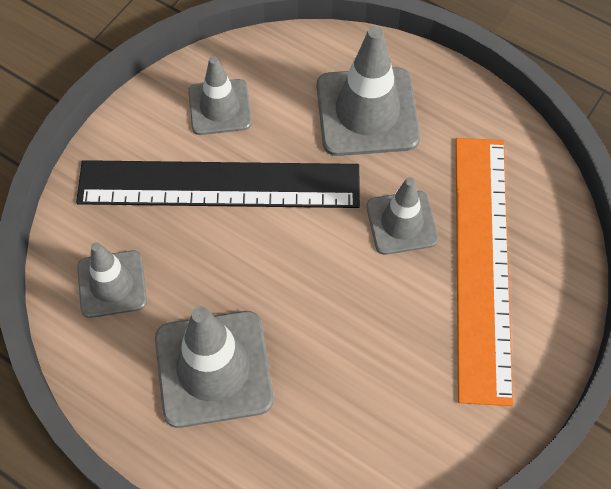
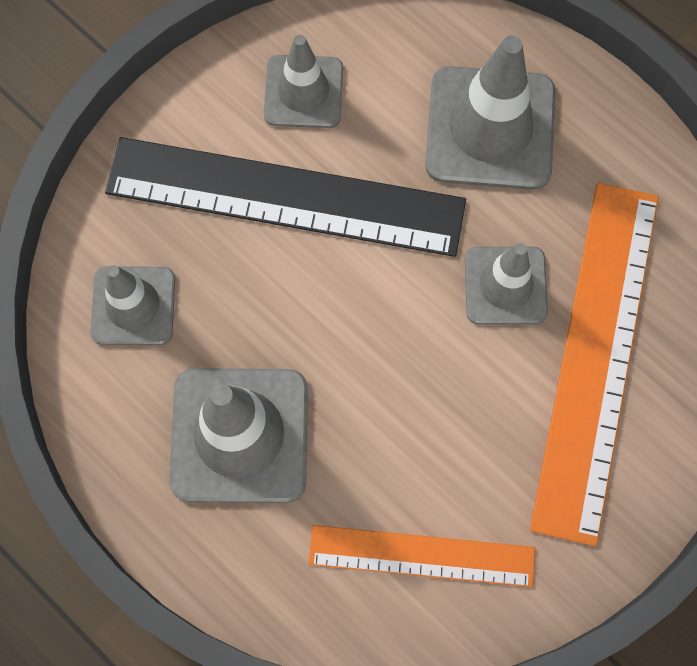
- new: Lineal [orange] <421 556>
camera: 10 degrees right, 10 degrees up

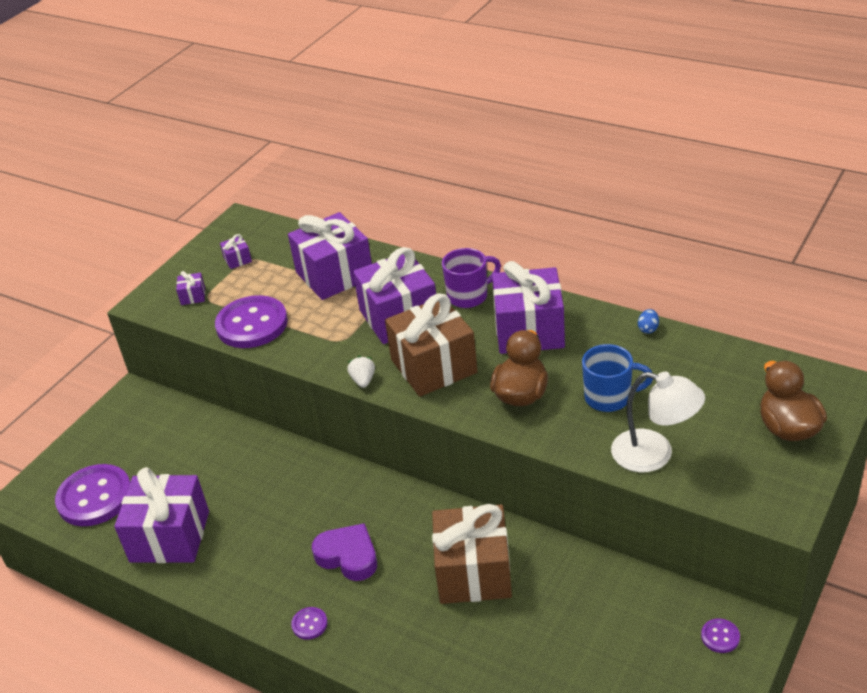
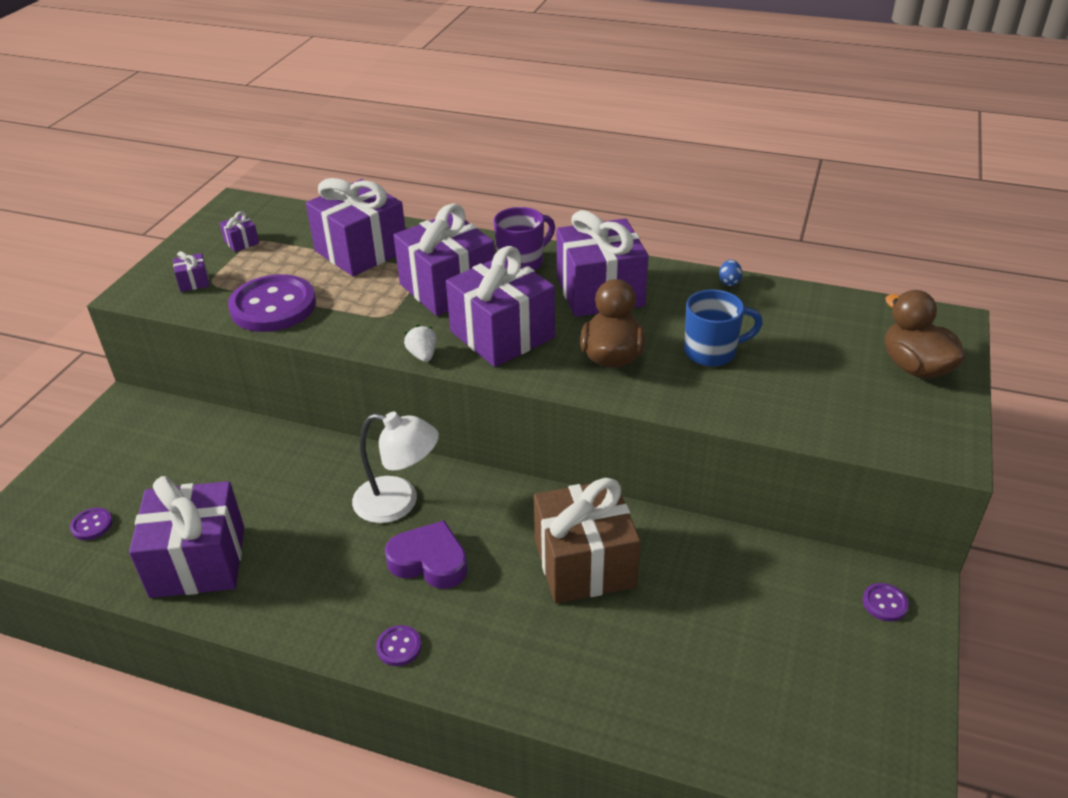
- shifted: Lampe [weiß] <654 454> to <398 502>
- repainted: Geschenk [braun] <433 366> to Geschenk [lila] <502 334>
- scaled: Knopf [lila] <95 497> = <92 525> x0.42
camera: 15 degrees left, 0 degrees up

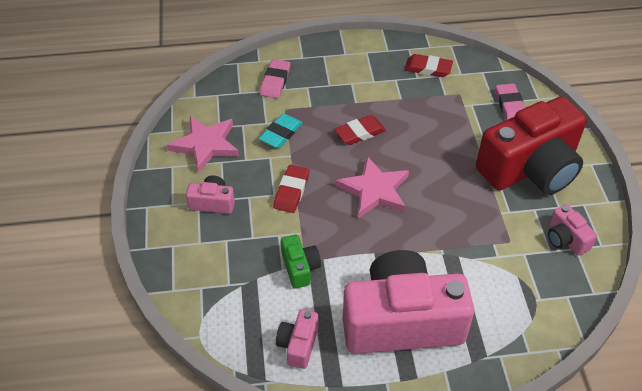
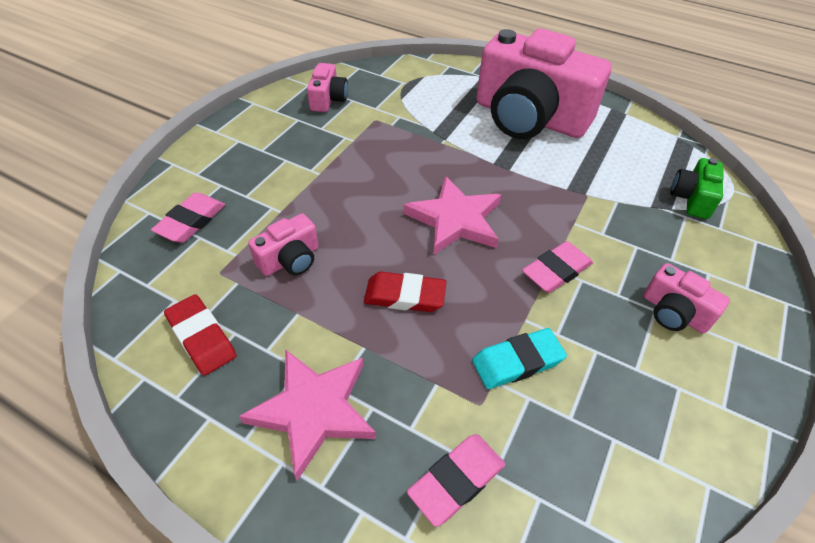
- gone: Kamera [rot] <530 168>
- shifted: Stern [rosa] <206 145> to <313 410>
- shifted: Kamera [rosa] <298 344> to <290 259>
- shifted: Kamera [grün] <300 267> to <692 198>
- repainted: Radiergummi [rot] <291 191> to Radiergummi [rosa] <556 271>
camera: 145 degrees left, 0 degrees up

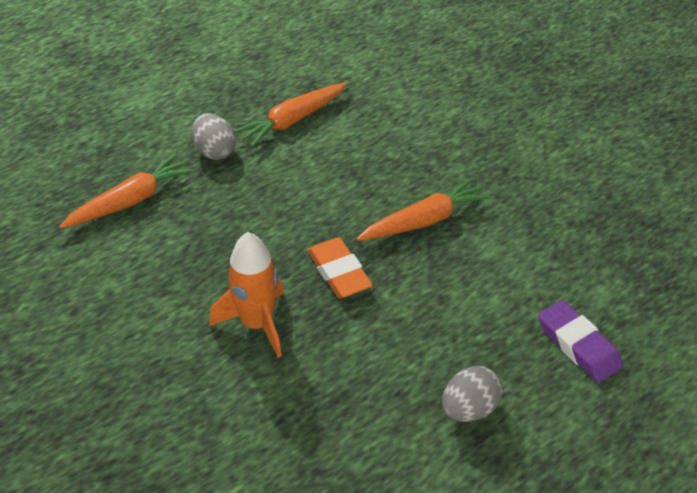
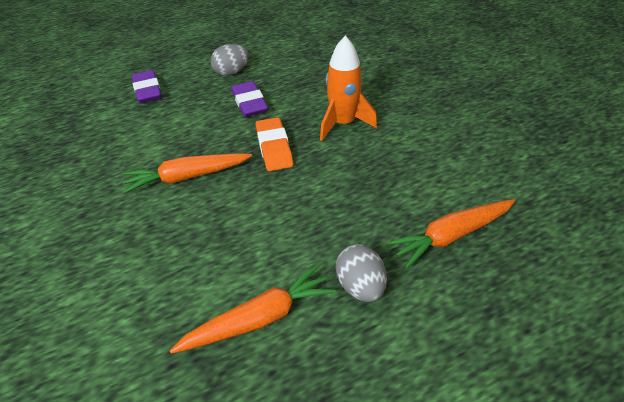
- new: Radiergummi [lila] <249 103>
camera: 165 degrees left, 0 degrees up

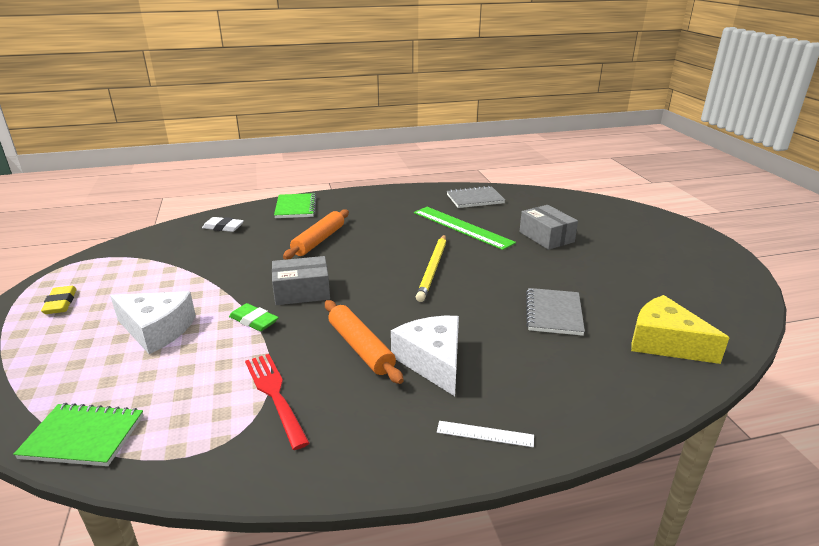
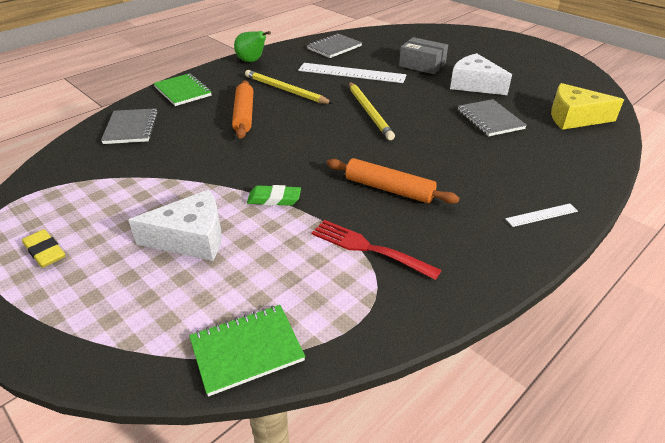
- gone: Schachtel [grau] <302 292>
- new: Birne [grün] <252 61>
- new: Bleistift [gelb] <285 90>
- shifted: Käse [weiß] <432 361> to <474 85>
- swapped: Radiergummi [weiß] <223 227> to Notizbuch [grau] <131 128>
- repainted: Lineal [grün] <462 227> to Lineal [weiß] <351 73>
camera: 30 degrees left, 10 degrees up

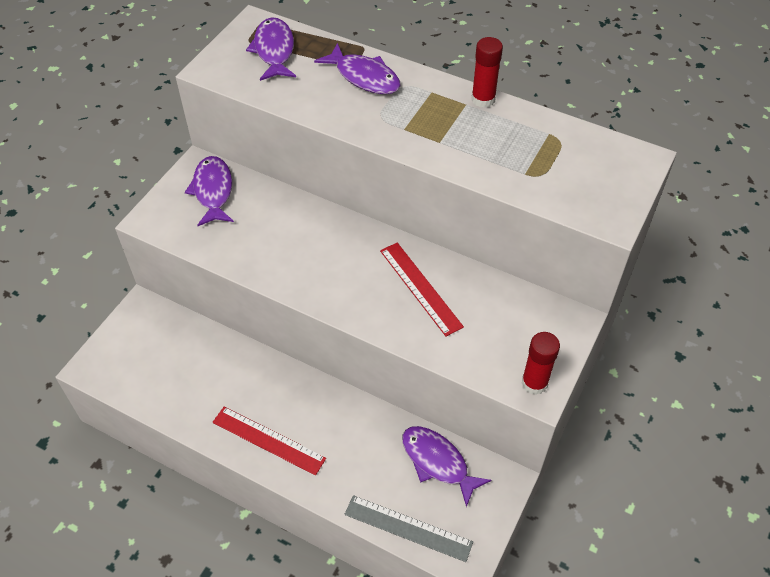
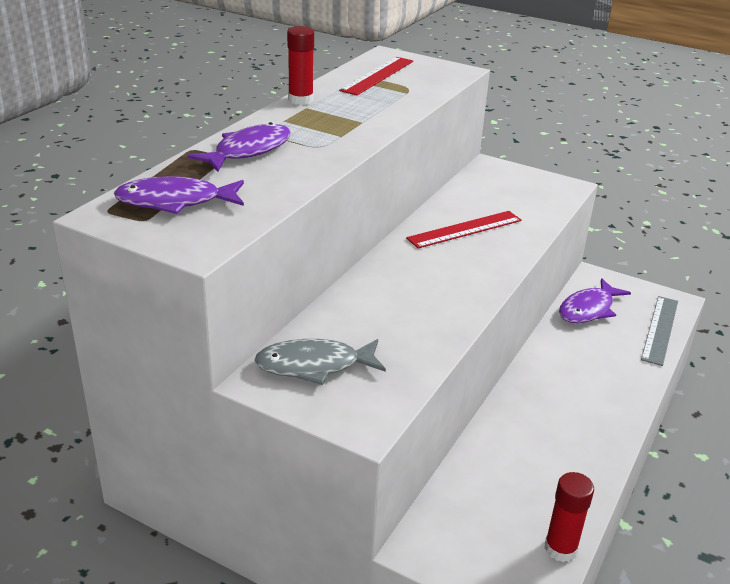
- shifted: Lineal [rot] <268 440> to <378 75>
- shifted: Klebestift [rot] <534 383> to <560 548>
- repainted: Fisch [lila] <213 191> to Fisch [grau] <314 366>
camera: 90 degrees left, 20 degrees down

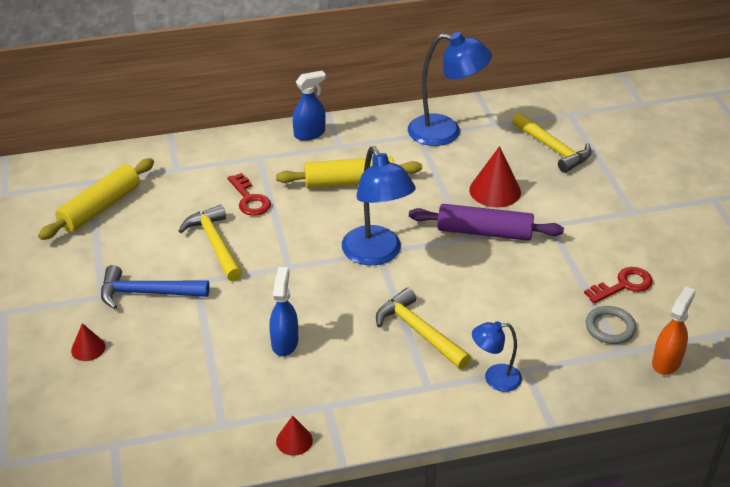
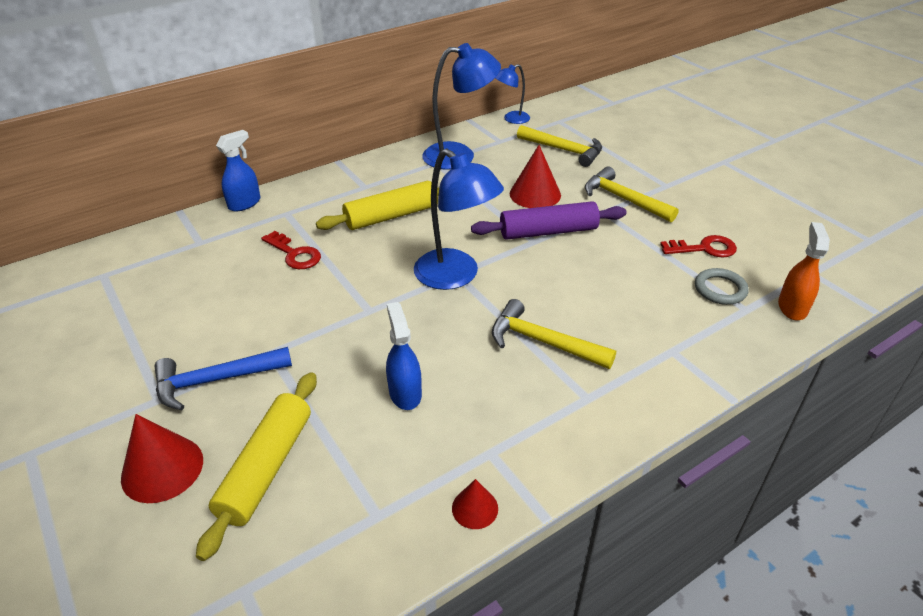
- shifted: Nudelholz [gelb] <100 207> to <266 468>
- shifted: Hammer [gelb] <215 243> to <623 199>
- shifted: Sprühflasche [blau] <310 134> to <244 203>
- shifted: Lampe [blau] <495 379> to <511 119>
- rotated: Schlüssel [rot] <623 285> = <704 248> 45 degrees clockwise
- scaled: Kegel [rot] <88 348> = <162 469> x1.78
camera: 20 degrees left, 0 degrees up

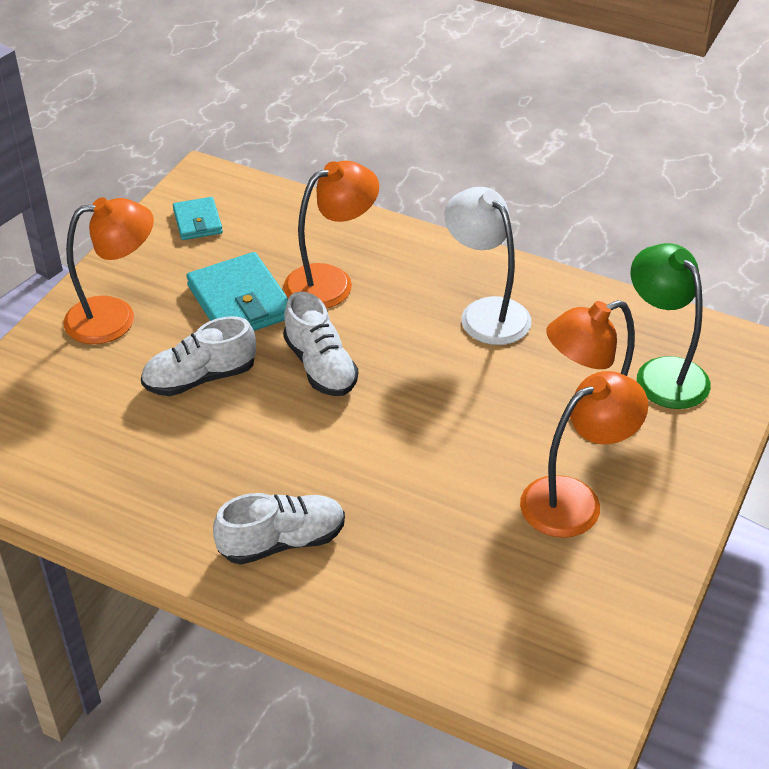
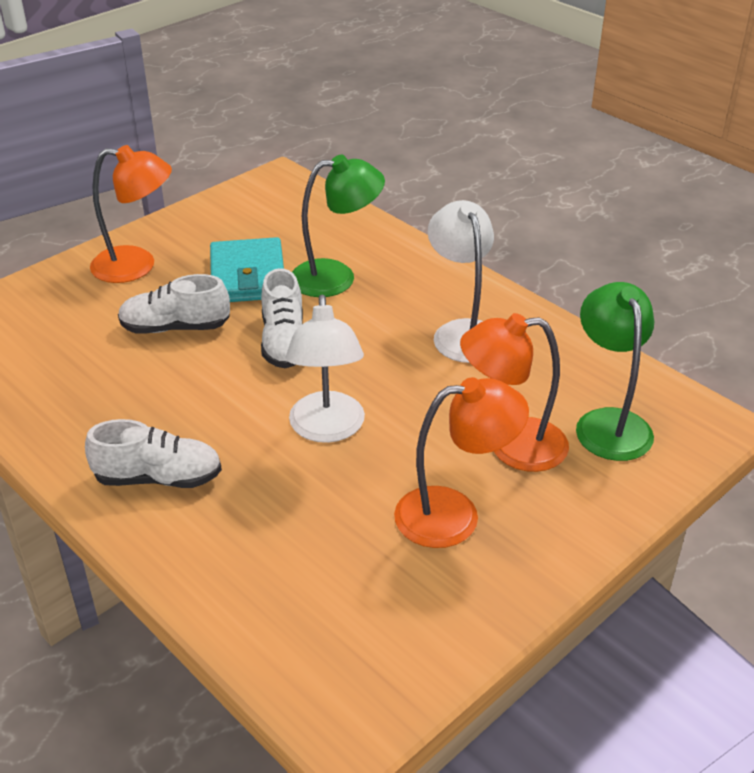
- gone: Geldbörse [türkis] <198 222>
- new: Lampe [weiß] <327 429>
- repainted: Lampe [orange] <331 282> to Lampe [grün] <336 277>
camera: 20 degrees right, 5 degrees down

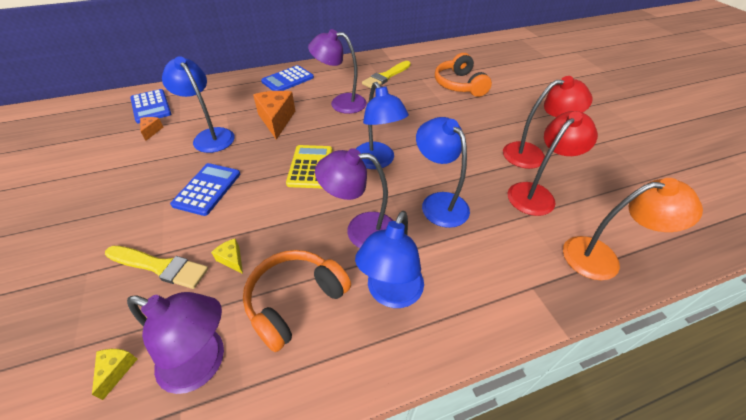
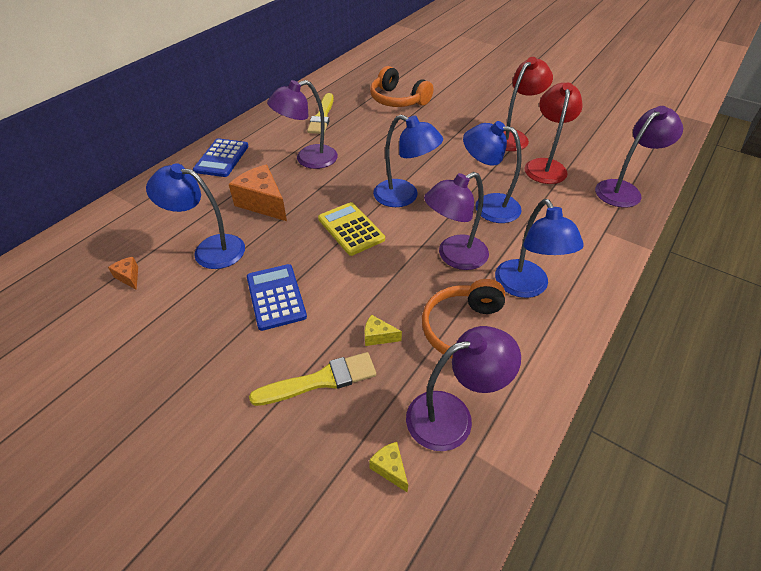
- gone: Taschenrechner [blau] <151 106>
- repainted: Lampe [orange] <602 258> to Lampe [lila] <624 190>
camera: 35 degrees left, 0 degrees up

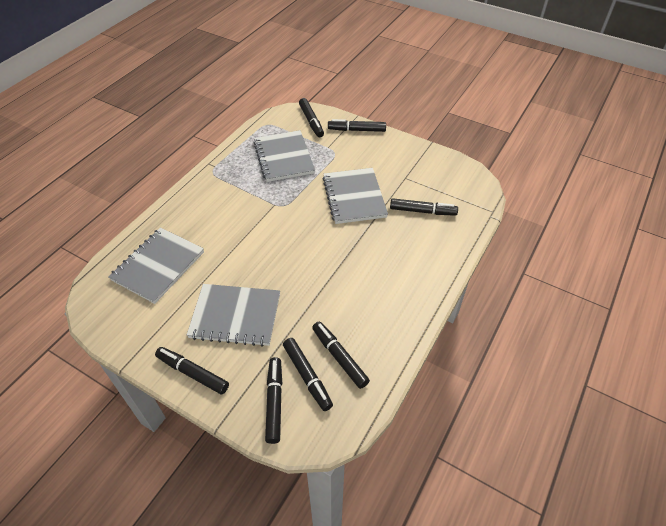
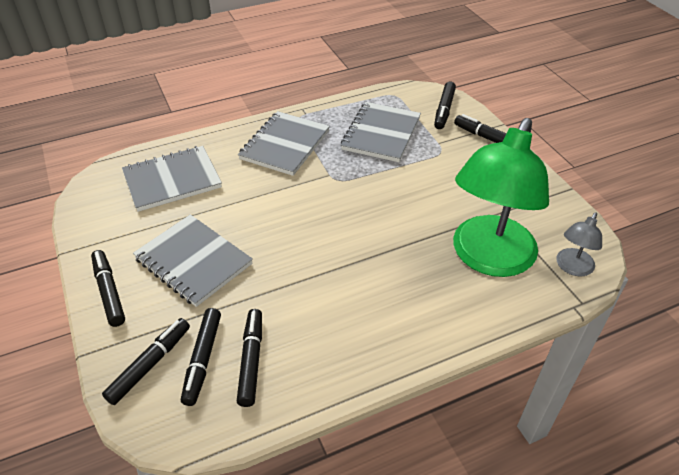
- new: Lampe [grau] <572 268>
- shifted: Notizbuch [grau] <354 197> to <285 145>
- swapped: Filzstift [schwarz] <422 211> to Lampe [grün] <488 258>
camera: 35 degrees right, 5 degrees down

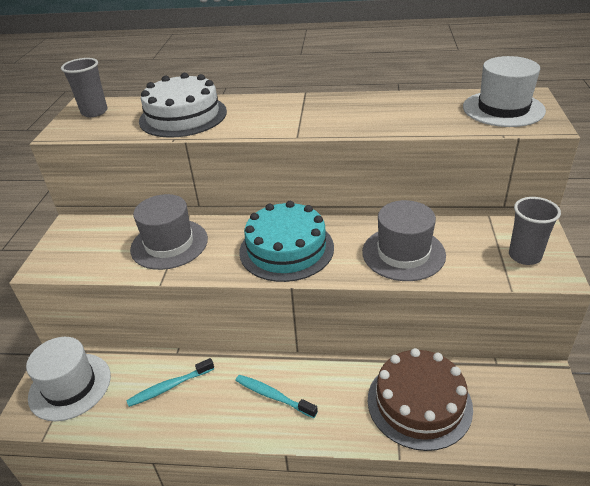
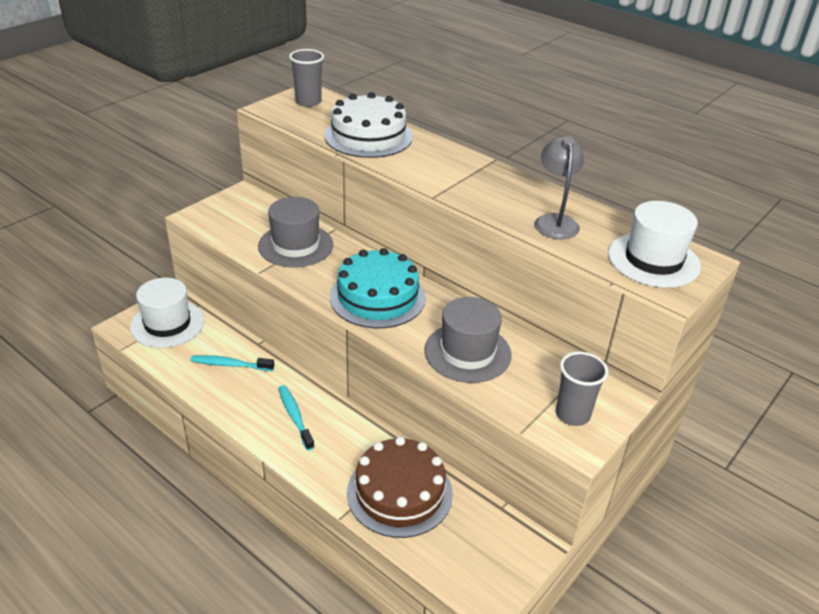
- new: Lampe [grau] <555 221>
camera: 30 degrees right, 0 degrees up

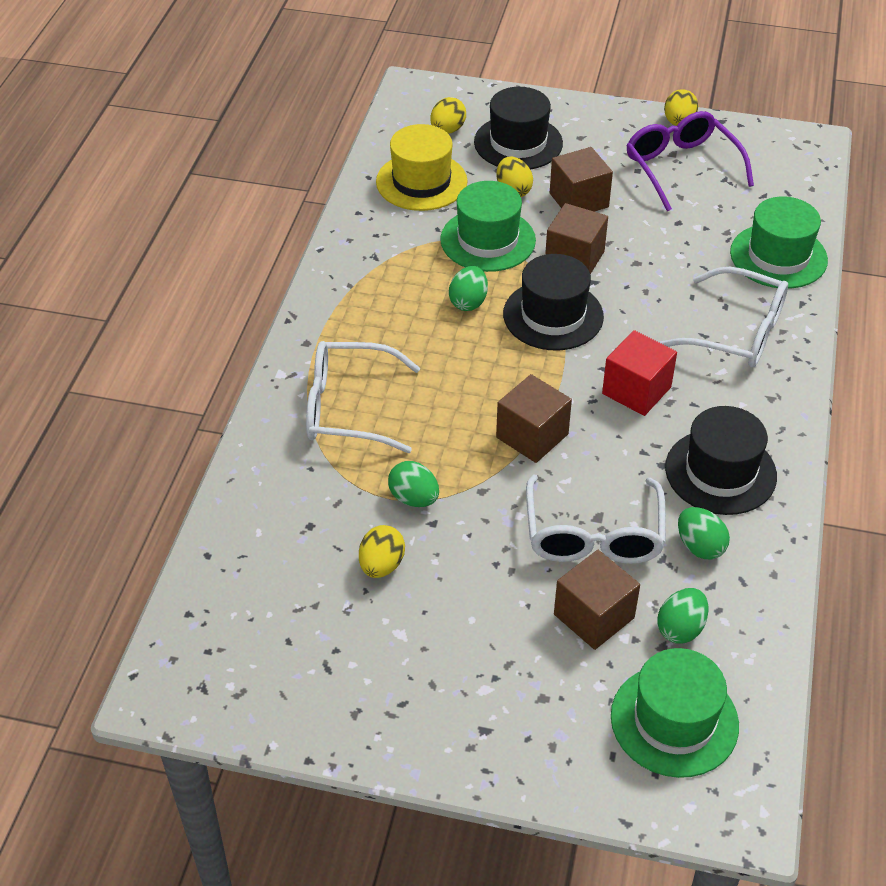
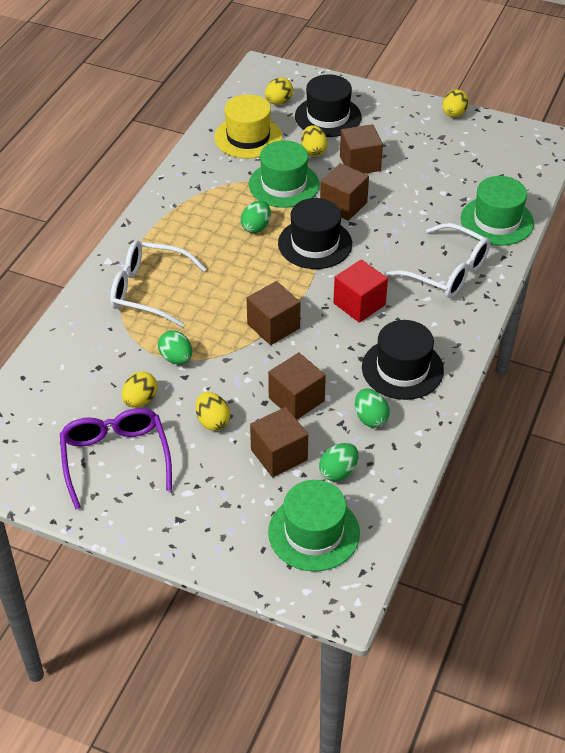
- new: Ei [gelb] <212 421>
- shifted: Brille [lila] <682 168> to <115 459>
- swapped: Brille [weiß] <593 534> to Kubus [braun] <296 399>
camera: 10 degrees right, 0 degrees up

